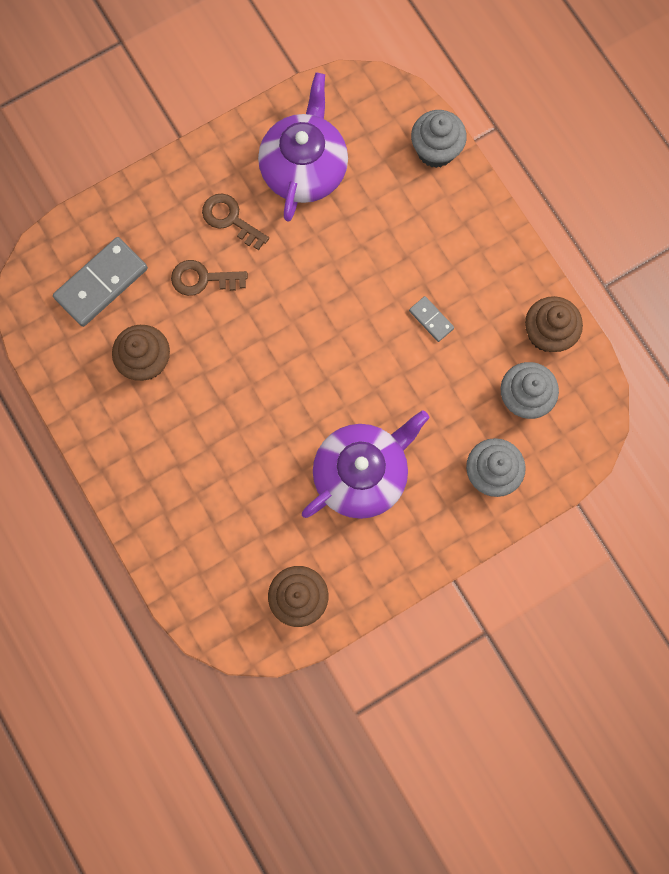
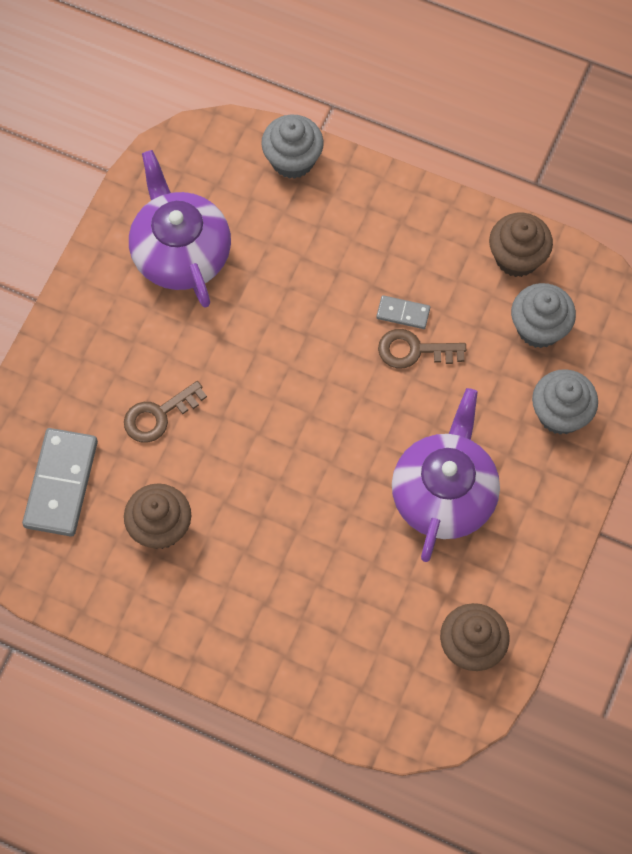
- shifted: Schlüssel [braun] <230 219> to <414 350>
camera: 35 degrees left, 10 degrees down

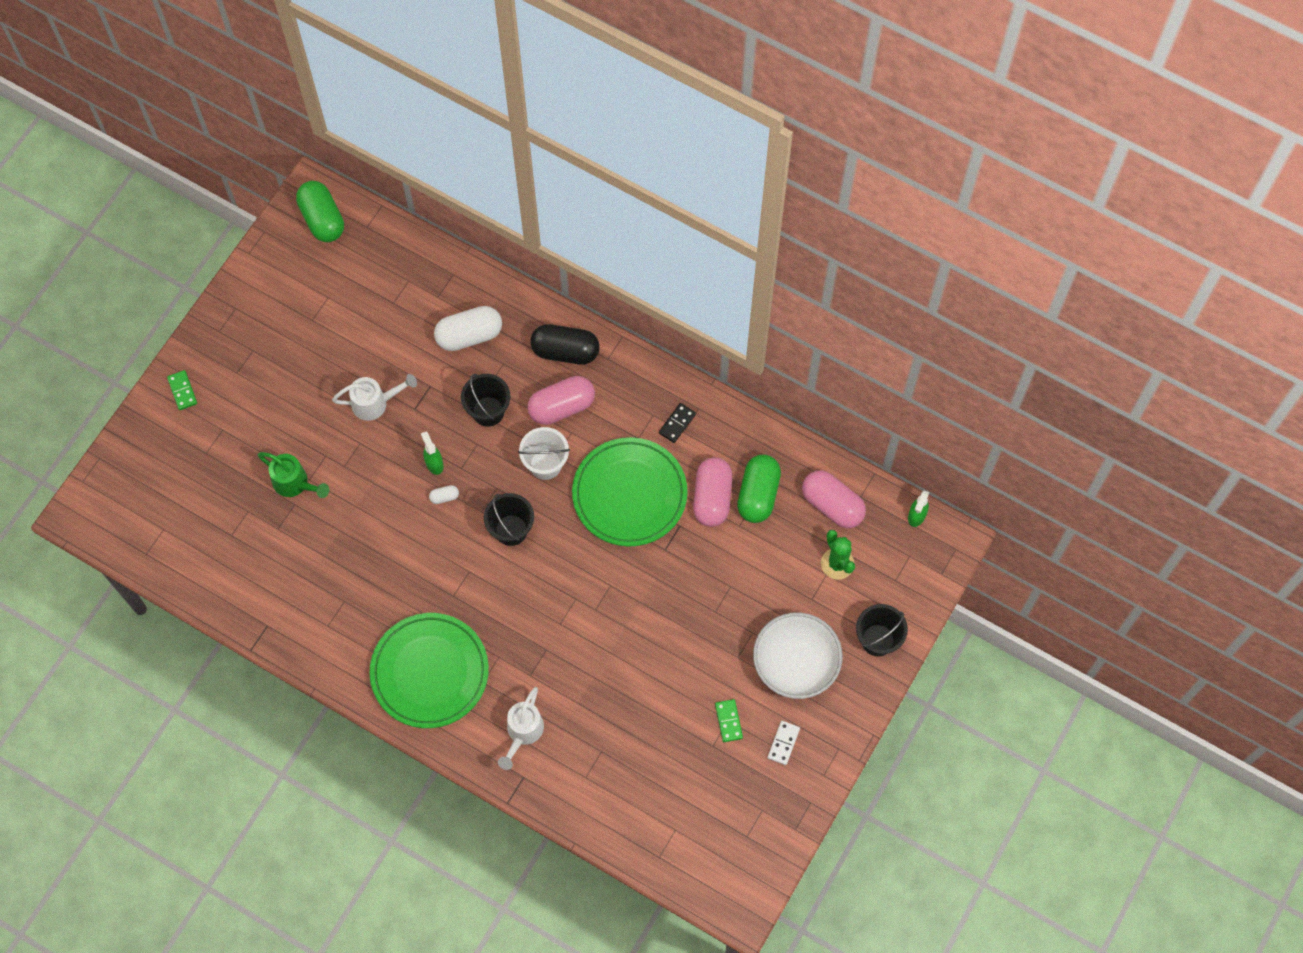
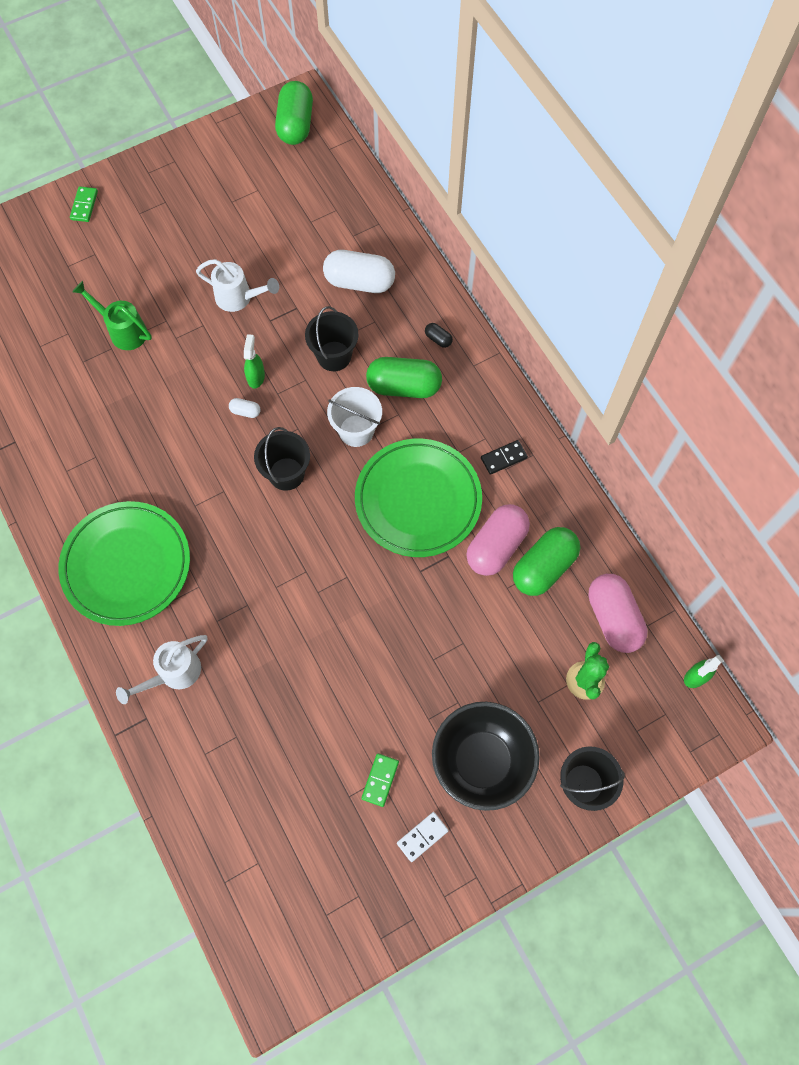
- repainted: Kapsel [rosa] <561 407> to Kapsel [grün] <404 386>
- repainted: Schüssel [weiß] <795 665> to Schüssel [schwarz] <482 761>
- rotated: Gießkanne [grün] <295 483> = <123 331> 150 degrees clockwise
- scaled: Kapsel [schwarz] <565 351> = <438 339> x0.43
camera: 30 degrees right, 0 degrees up

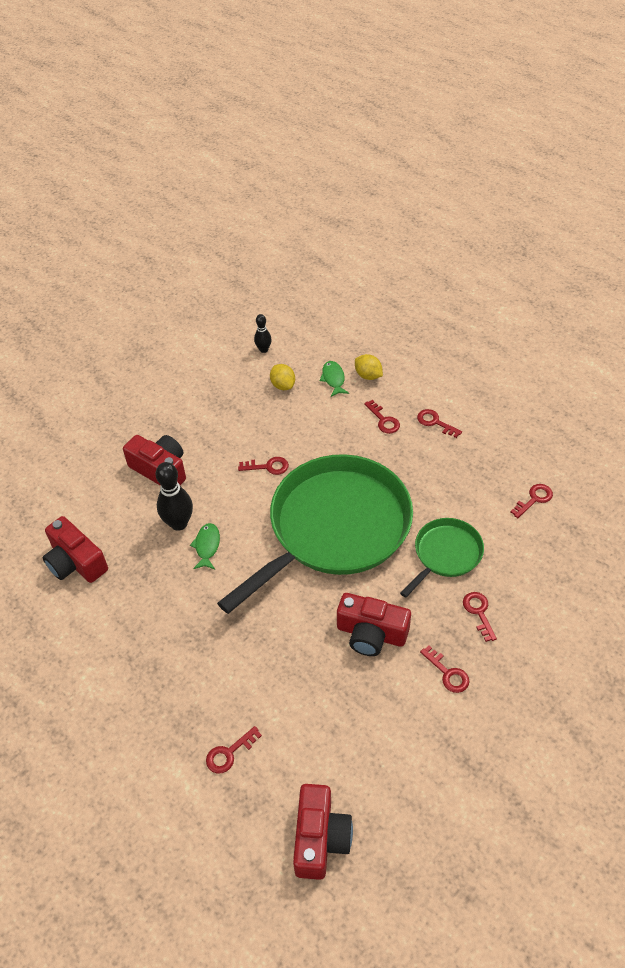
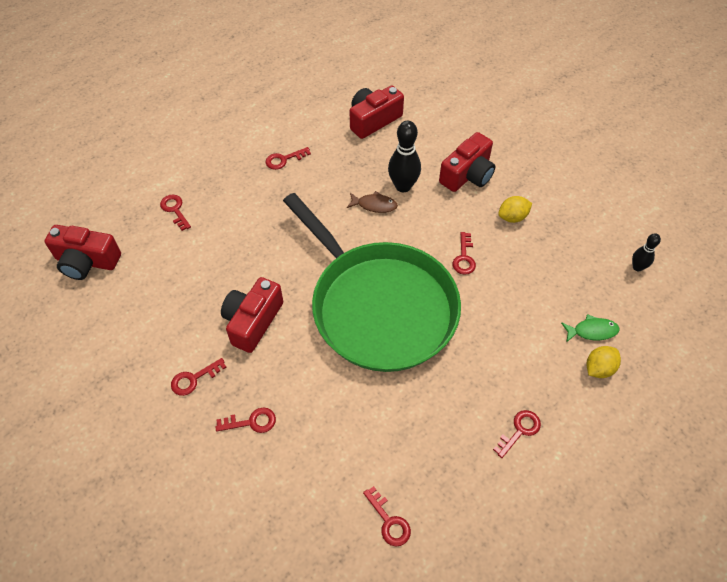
- gone: Pfanne [grün] <445 554>
- shifted: Zitrone [gelb] <283 385> to <512 217>
- shifted: Schlüssel [rot] <383 420> to <284 159>
- repainted: Fisch [grün] <207 546> to Fisch [braun] <374 205>
camera: 95 degrees right, 5 degrees up

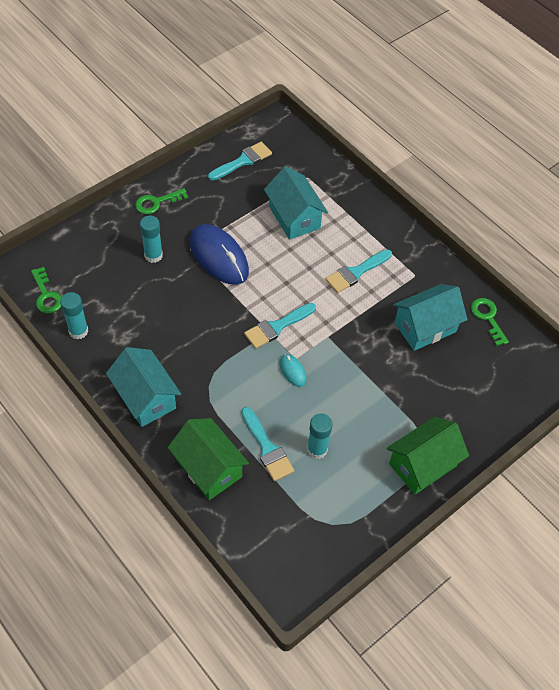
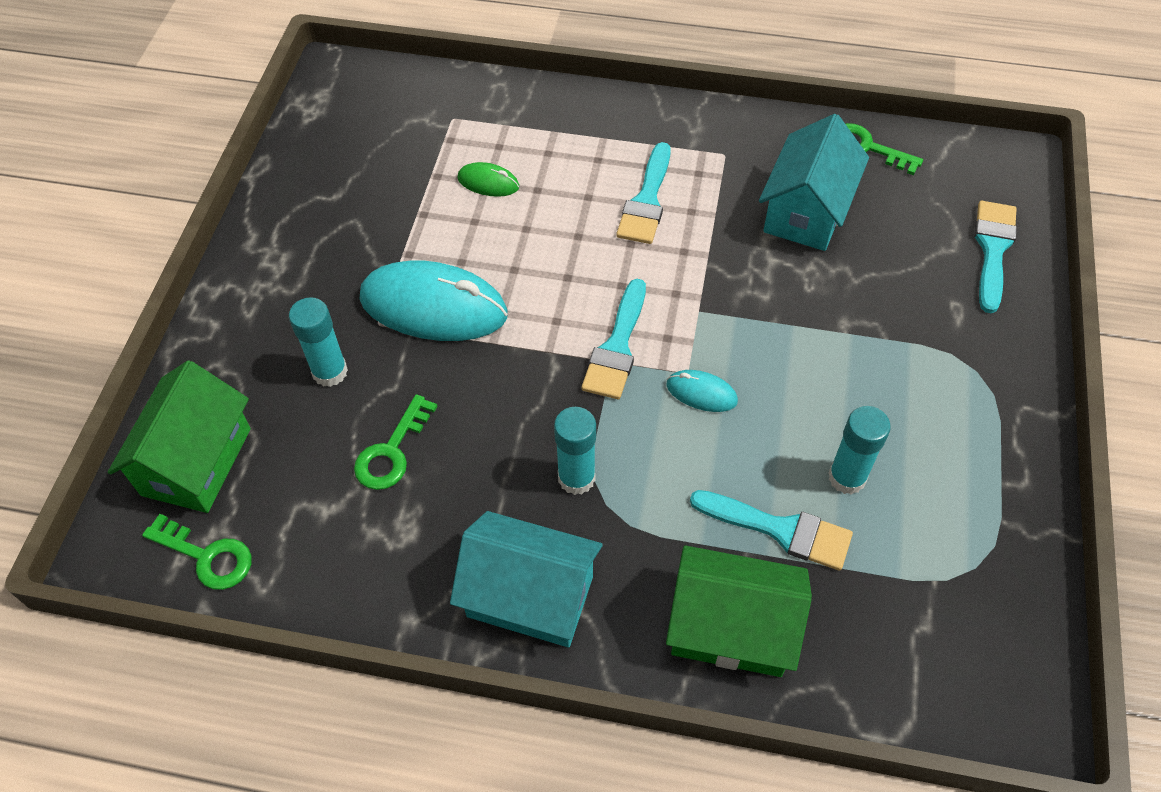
- shifted: Klebestift [türkis] <78 331> to <576 478>
- shifted: Schlüssel [grün] <157 202> to <392 451>
- shifted: Pinsel [türkis] <243 161> to <992 250>
- shifted: Haus [grün] <422 465> to <197 461>
- swapped: Haus [türkis] <294 217> to Computermaus [grün] <488 182>
- repainted: Computermaus [blau] <219 257> to Computermaus [türkis] <433 307>
camera: 35 degrees left, 0 degrees up

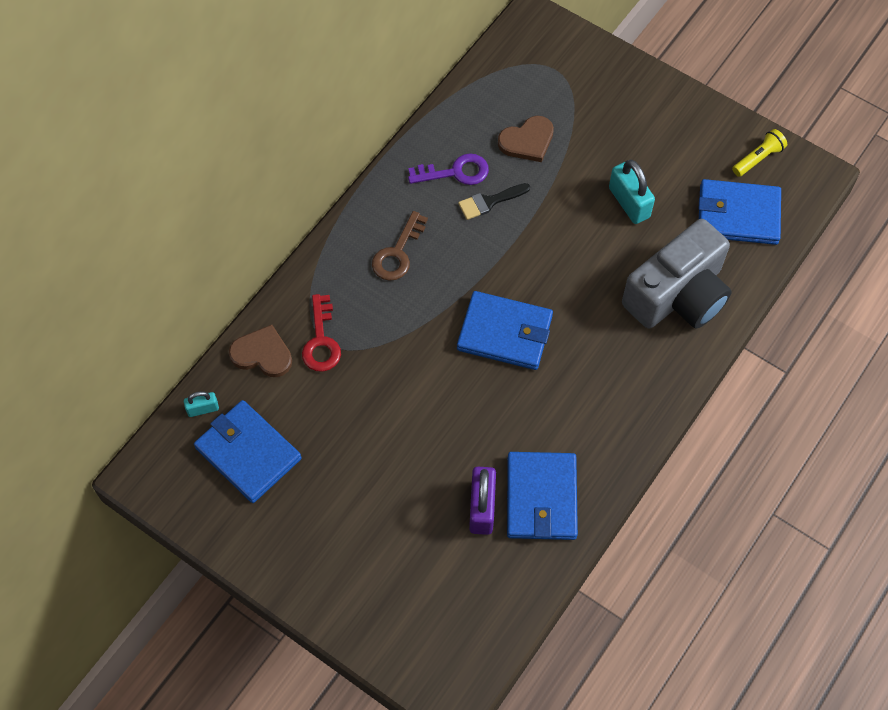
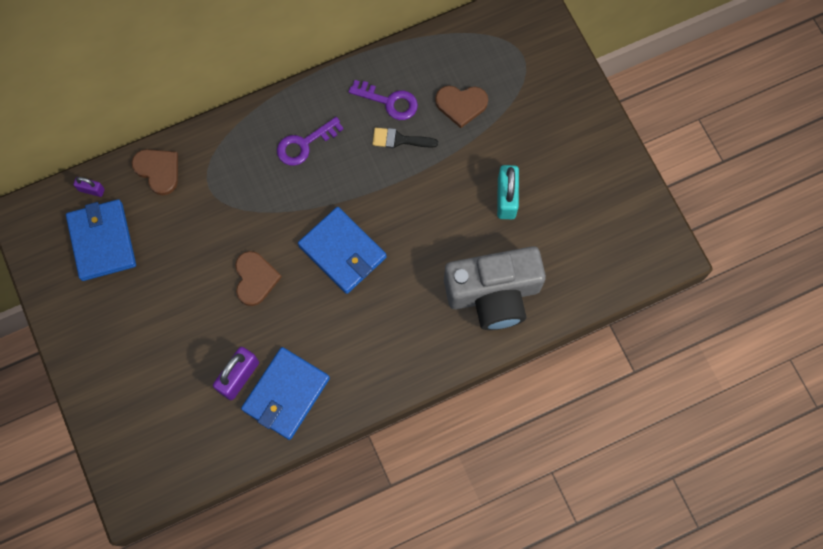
- gone: Schlüssel [rot] <321 340>
- gone: Geldbörse [blau] <738 215>
- gone: Taschenlampe [gelb] <758 158>
- new: Herz [braun] <255 279>
- repainted: Vorhängeschloss [türkis] <203 409> to Vorhängeschloss [lila] <91 190>
- repainted: Schlüssel [braun] <397 253> to Schlüssel [lila] <304 144>
camera: 30 degrees right, 10 degrees up

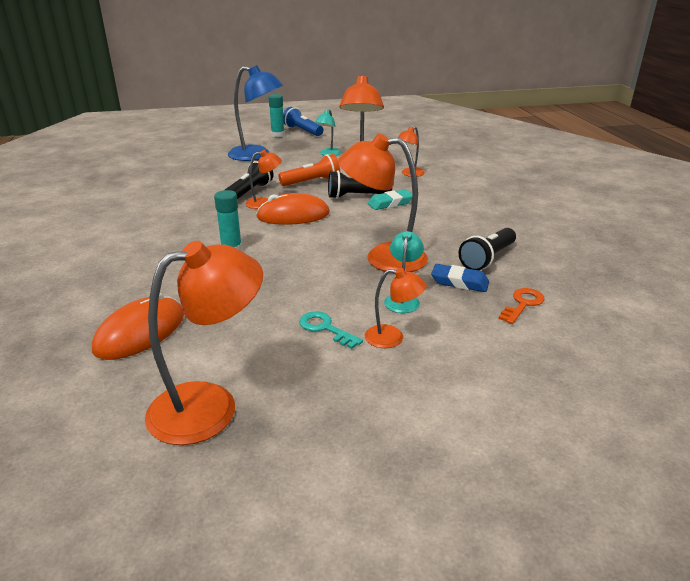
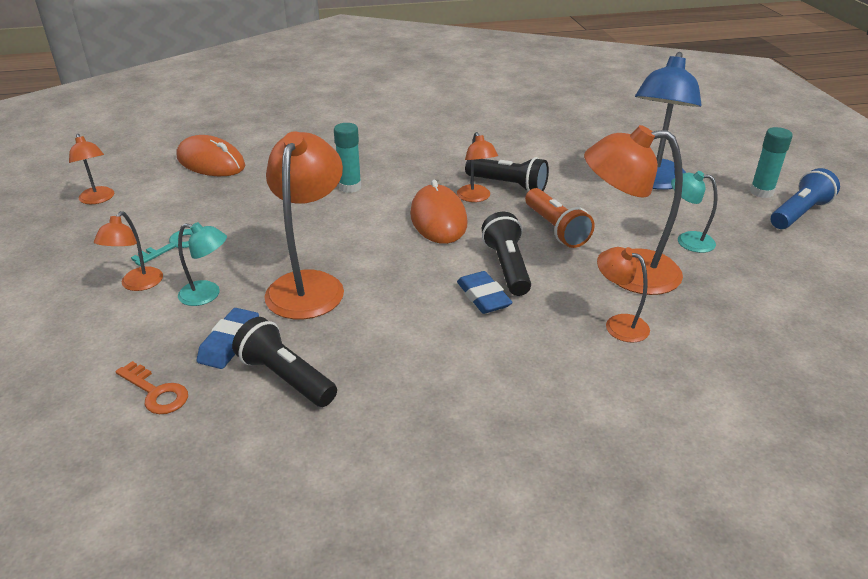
- repainted: Radiergummi [türkis] <390 203> to Radiergummi [blau] <483 297>
- scaled: Lampe [orange] <210 405> = <98 199> x0.52
camera: 90 degrees right, 5 degrees up

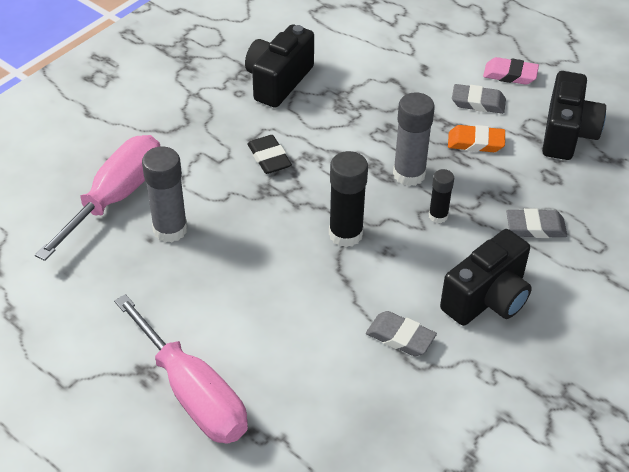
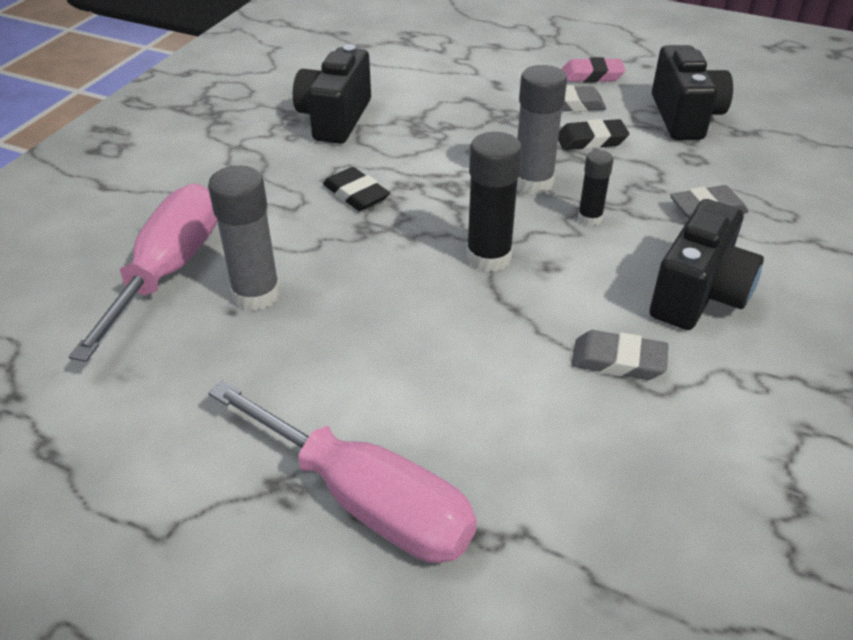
- repainted: Radiergummi [orange] <475 142> to Radiergummi [schwarz] <591 140>
camera: 15 degrees left, 5 degrees down

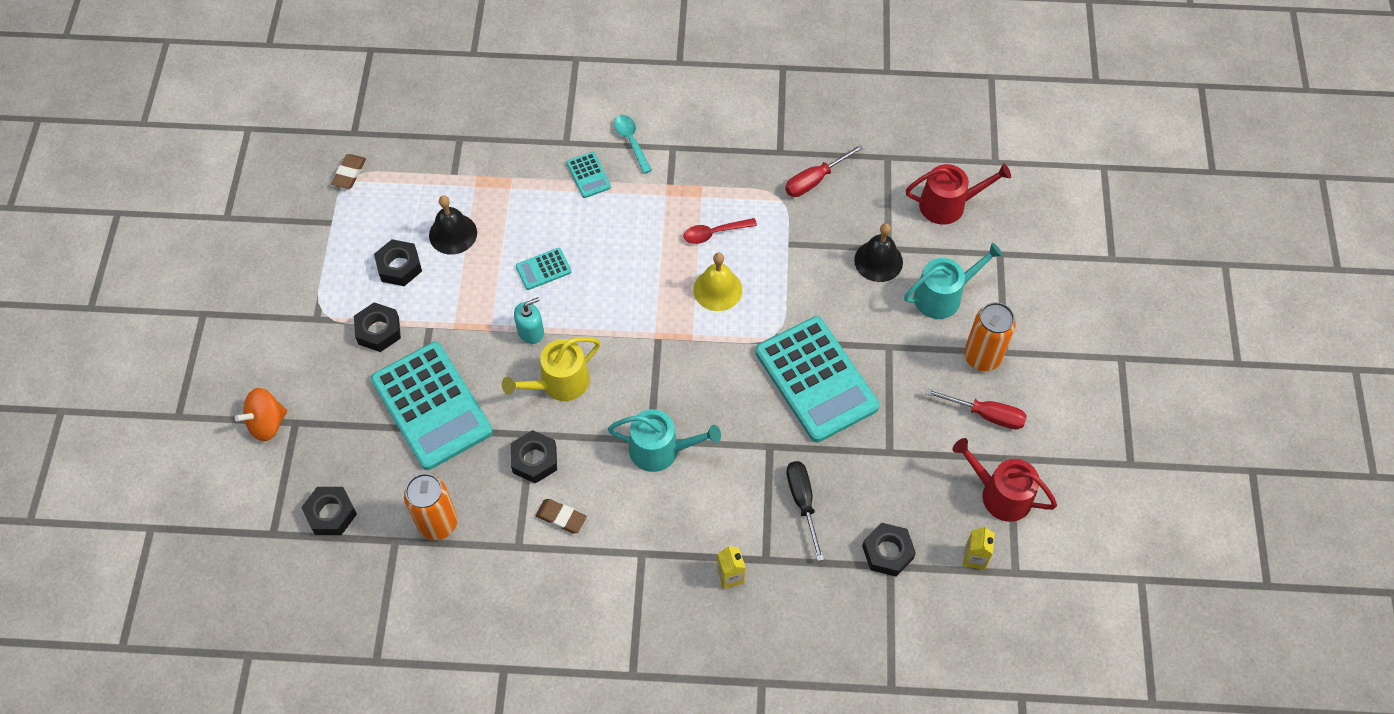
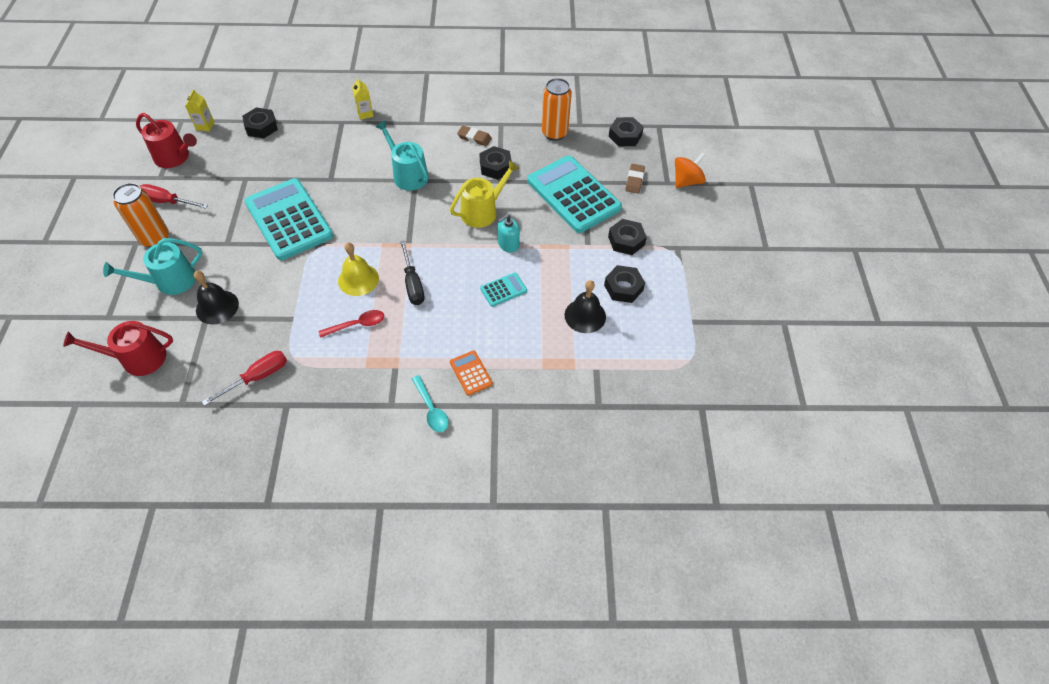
- shifted: Radiergummi [braun] <349 173> to <634 180>
- shifted: Schraubenzieher [schwarz] <802 502> to <413 284>
- repainted: Taschenrechner [türkis] <588 175> to Taschenrechner [orange] <471 373>
- rotated: Gießkanne [türkis] <661 450> = <408 174> 45 degrees clockwise
camera: 175 degrees right, 5 degrees down

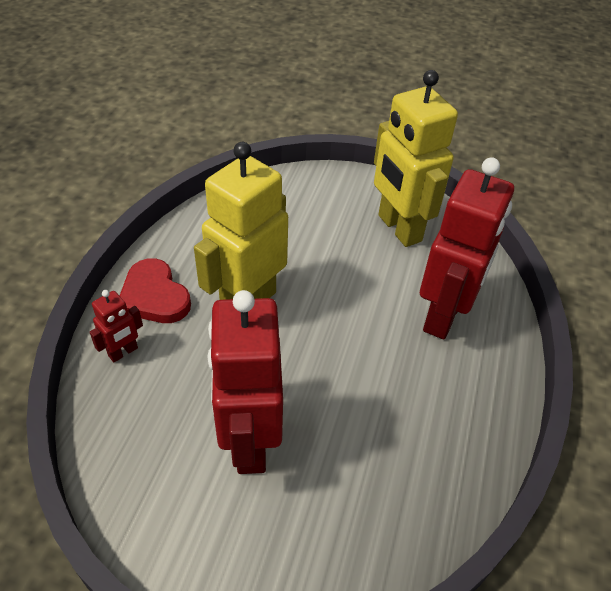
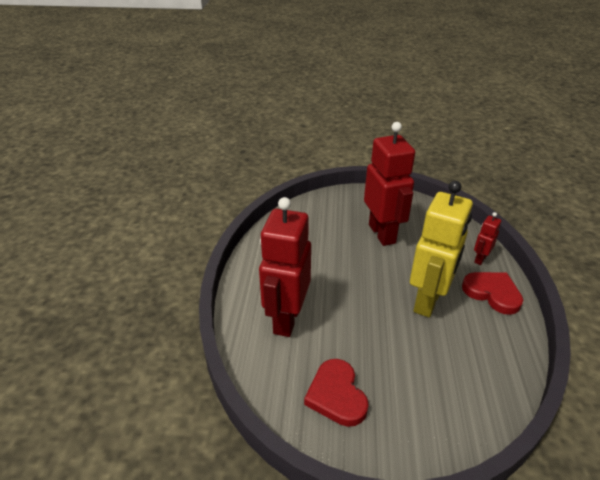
- swapped: Roboter [gelb] <399 228> to Herz [rot] <336 395>
camera: 170 degrees right, 10 degrees down

